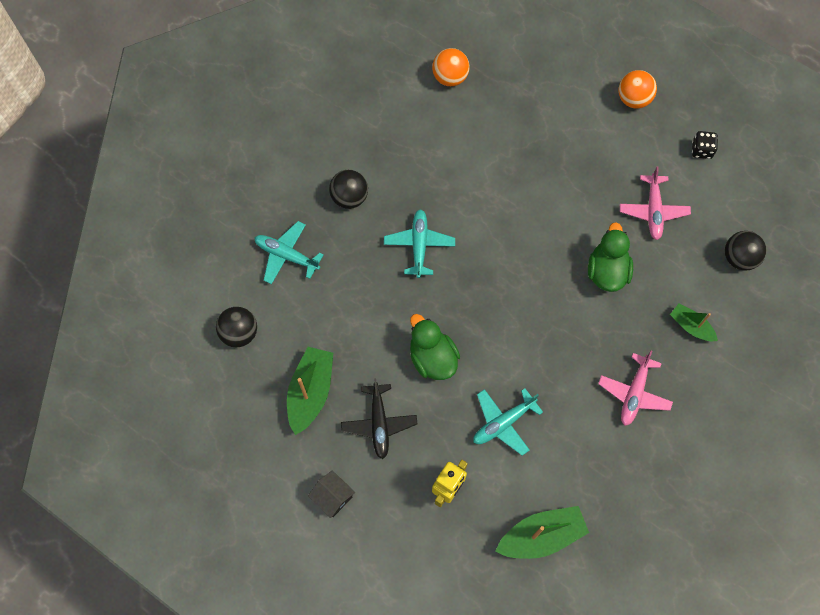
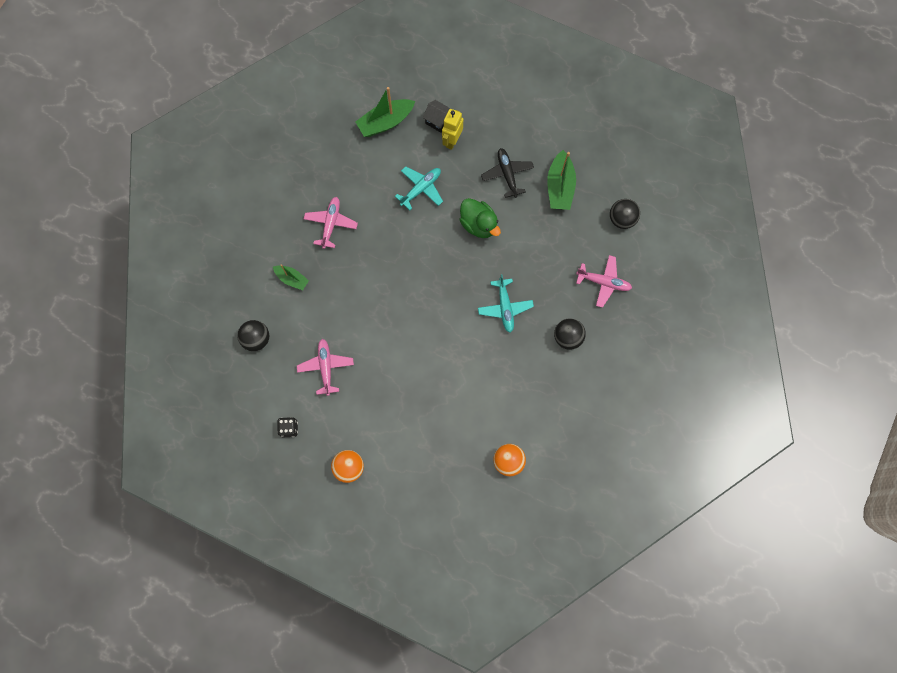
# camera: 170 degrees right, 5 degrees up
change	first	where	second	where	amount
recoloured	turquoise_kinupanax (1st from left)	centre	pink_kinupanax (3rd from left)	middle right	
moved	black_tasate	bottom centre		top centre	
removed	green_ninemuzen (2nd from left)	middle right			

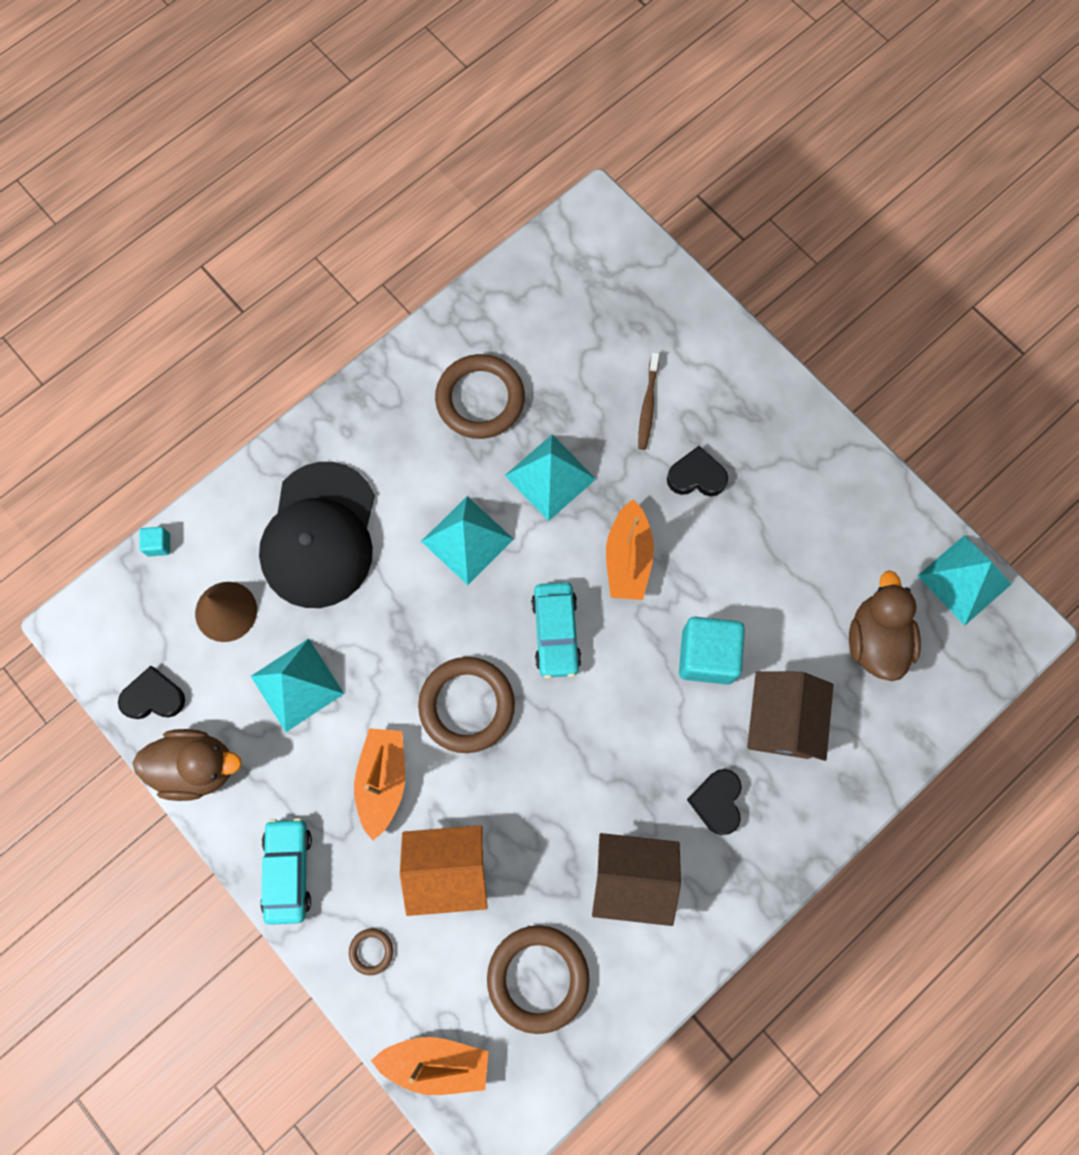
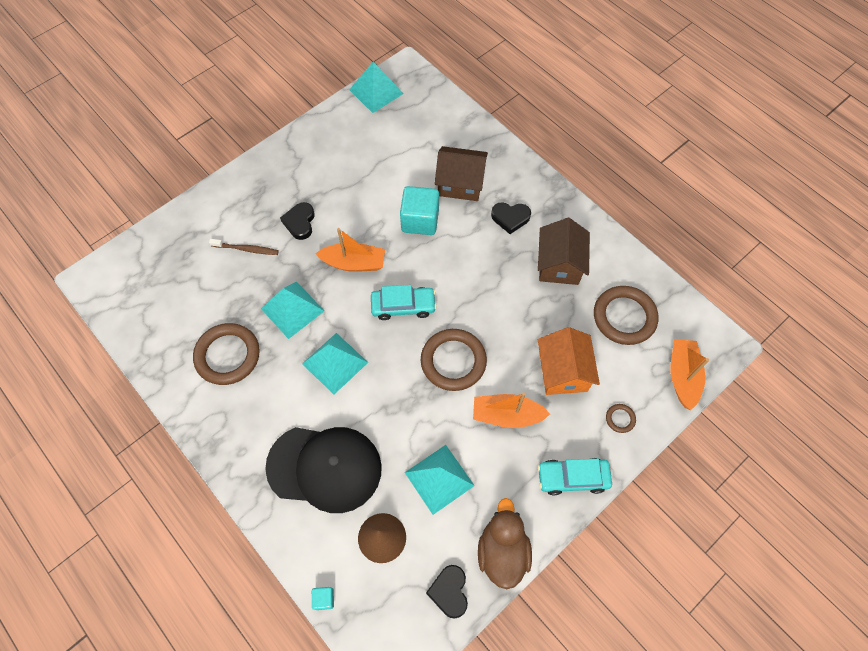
# camera: 90 degrees left, 10 degrees down
change	first	where	second	where	amount
removed	brown_ninemuzen (2nd from left)	middle right			

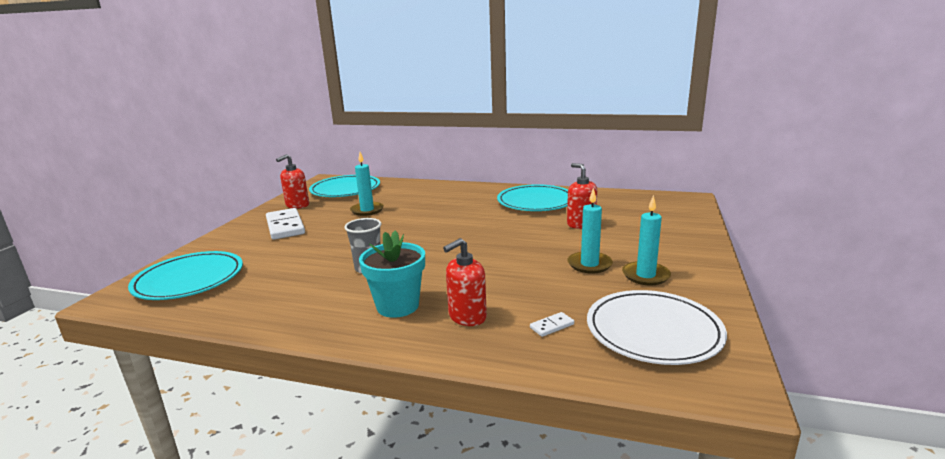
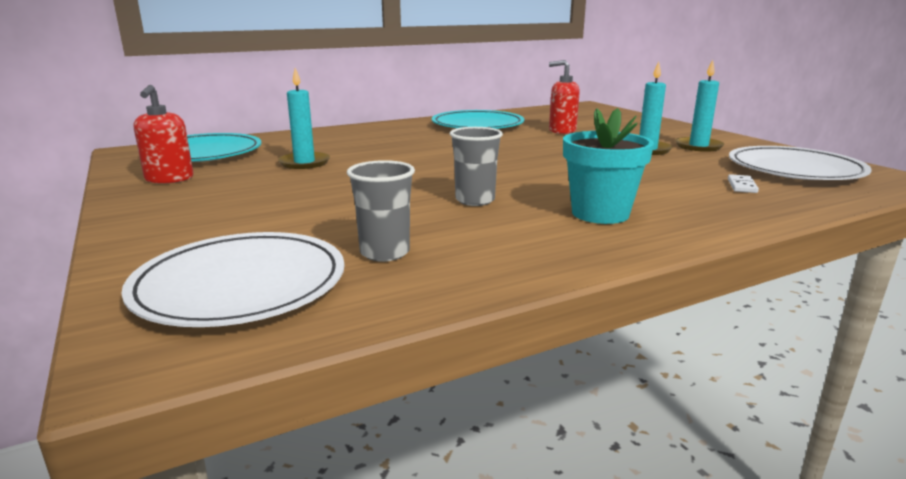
# camera: 45 degrees left, 0 degrees up
change	first	where	second	where	amount
recoloured	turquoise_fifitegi (1st from left)	middle left	white_fifitegi (1st from left)	middle left	
removed	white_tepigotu (1st from left)	middle left			
removed	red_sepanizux (2nd from left)	centre			
added			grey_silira (1st from left)	centre	

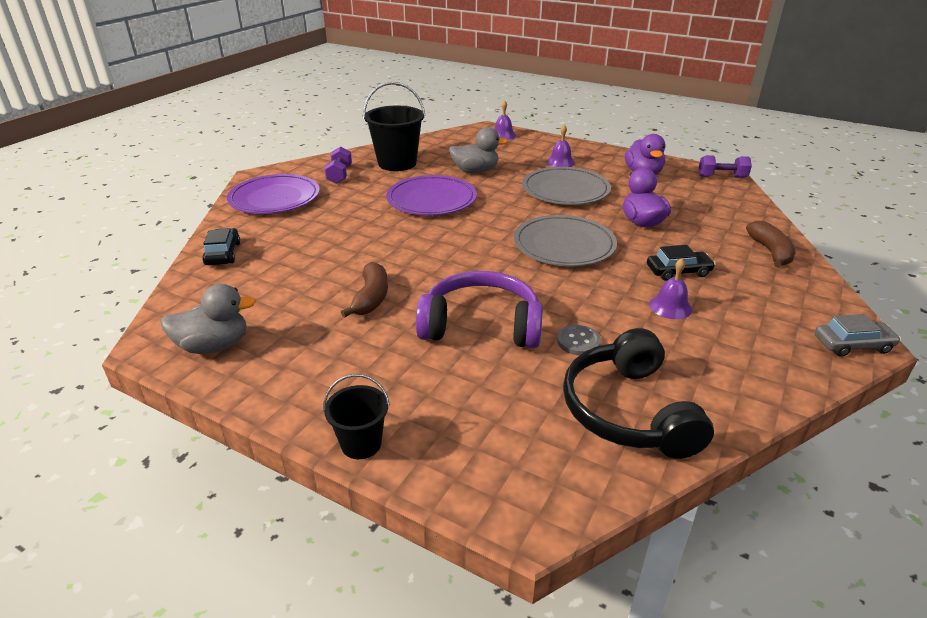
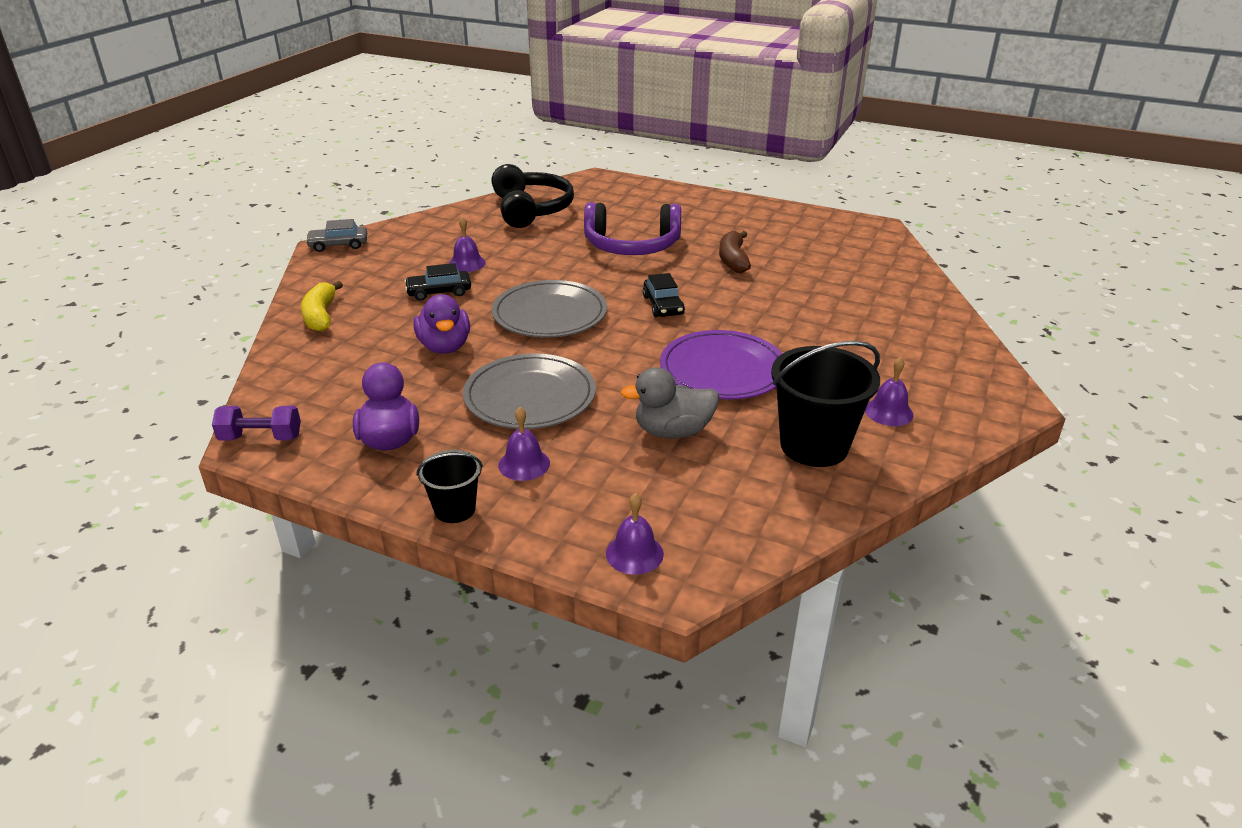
# camera: 175 degrees right, 0 degrees up
change	first	where	second	where	amount
removed	grey_ninemuzen (1st from left)	middle left			
moved	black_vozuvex (1st from left in the first image)	middle left	black_vozuvex (2nd from left)	centre	
removed	purple_fifitegi (1st from left)	top left			
moved	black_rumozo (1st from left)	bottom centre		centre	
replaced	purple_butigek (1st from left)	top centre	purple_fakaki (4th from left)	middle right	
removed	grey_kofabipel	centre			
recoloured	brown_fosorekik (2nd from left)	middle right	yellow_fosorekik	middle left	

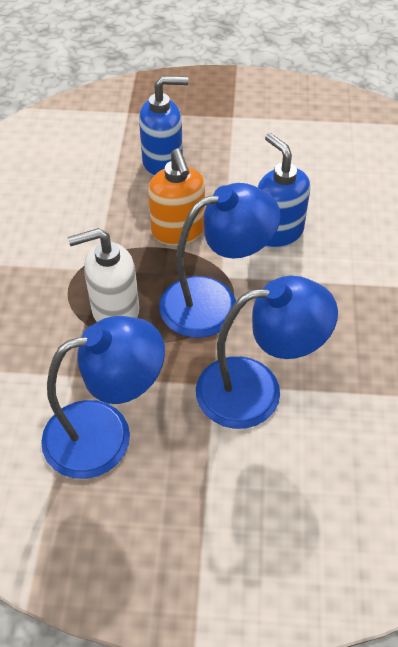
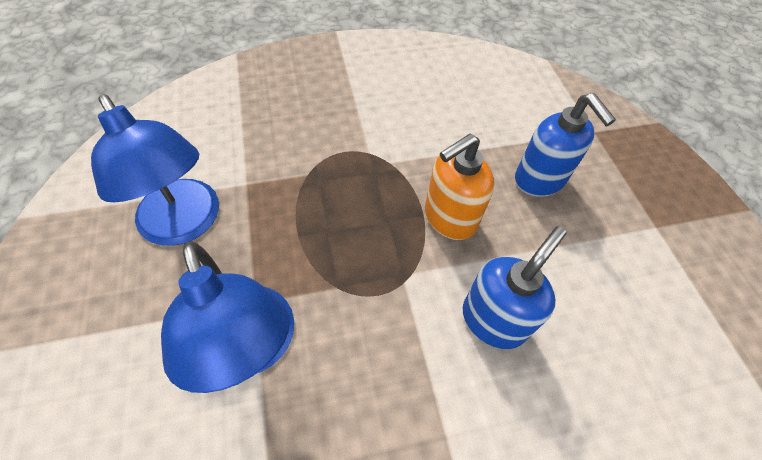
# camera: 70 degrees right, 5 degrees up
change	first	where	second	where	amount
removed	white_sepanizux	middle left			
removed	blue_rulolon (2nd from left)	centre			

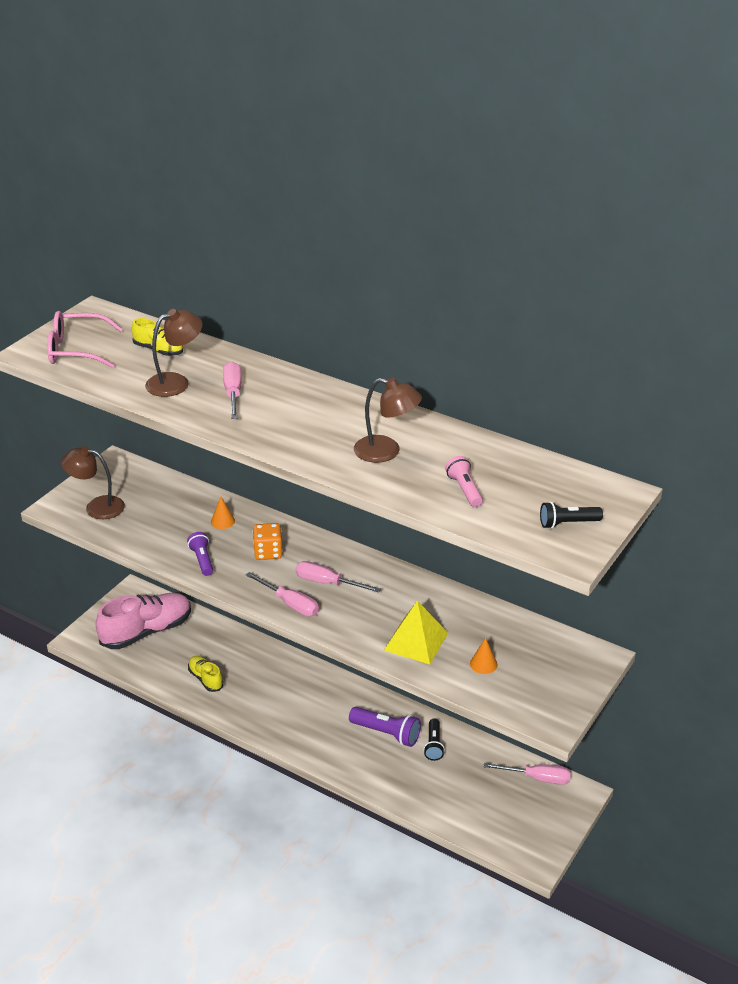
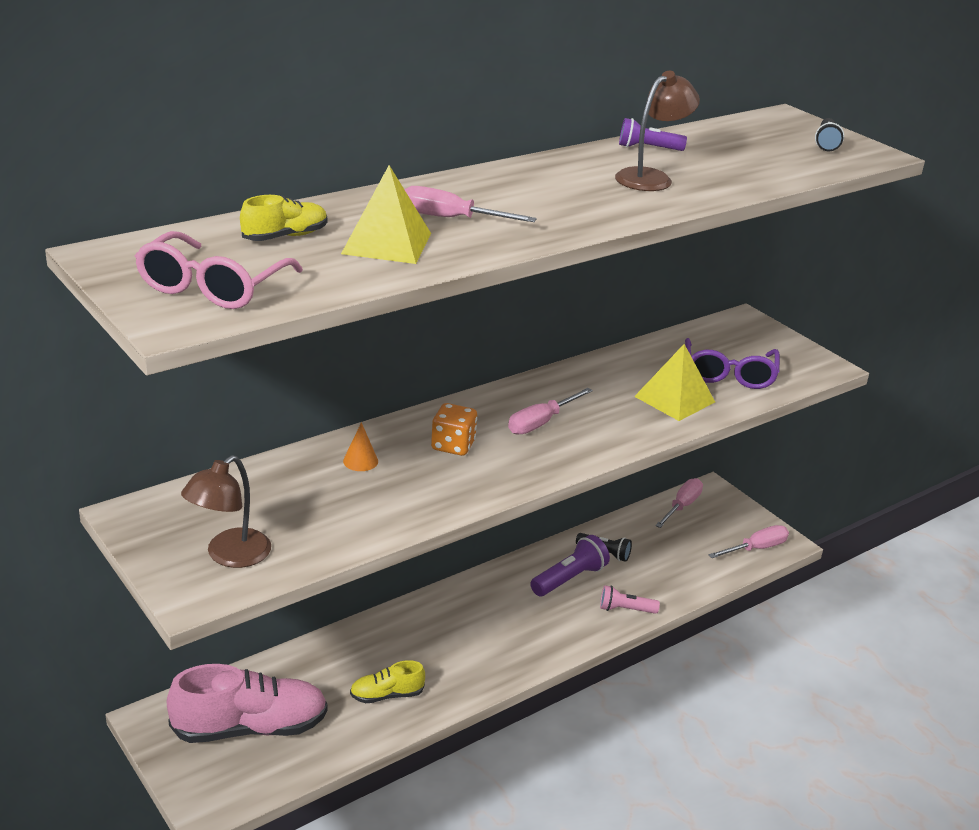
# camera: 70 degrees left, 5 degrees down
change	first	where	second	where	amount
turned	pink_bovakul	middle left		bottom left	90 degrees clockwise
replaced	brown_rulolon (2nd from left)	middle left	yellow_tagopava (1st from left)	top centre	
moved	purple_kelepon (1st from left in the first image)	middle left	purple_kelepon (2nd from left)	top right	
moved	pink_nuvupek (2nd from left in the first image)	centre	pink_nuvupek (4th from left)	middle right	
moved	pink_kelepon	centre		bottom centre	
replaced	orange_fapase (2nd from left)	bottom centre	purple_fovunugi	middle right	

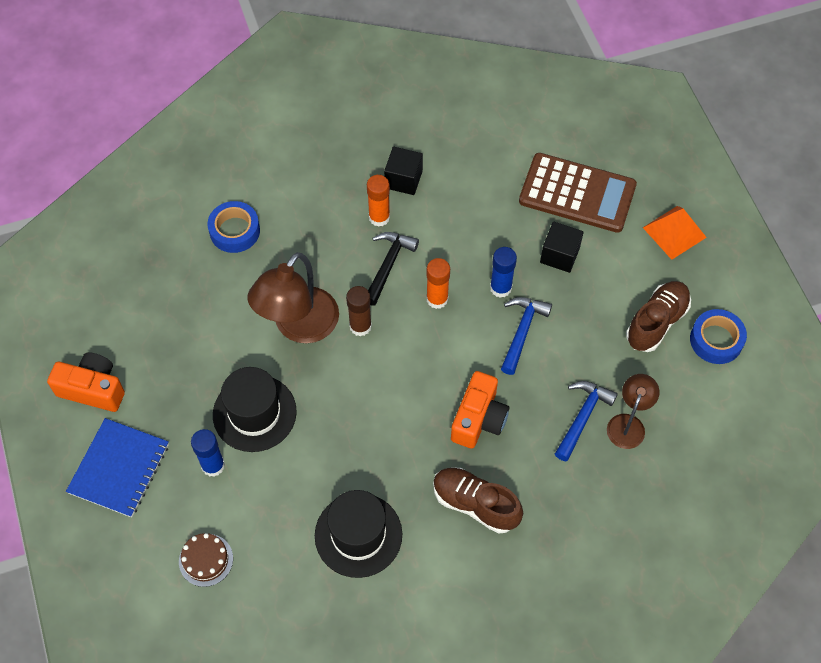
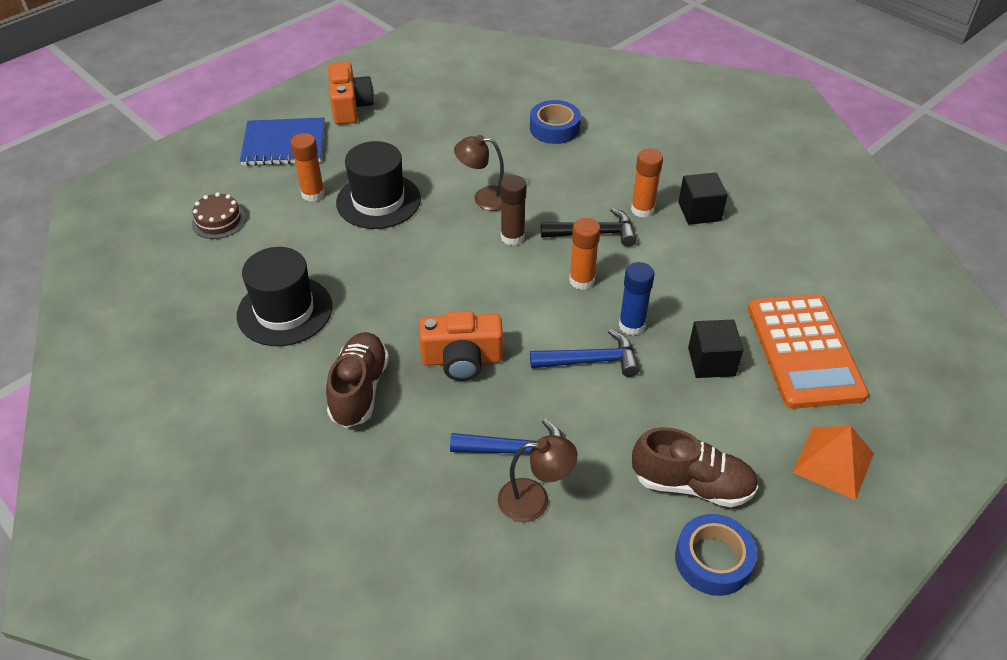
# camera: 65 degrees right, 15 degrees down
change	first	where	second	where	amount
recoloured	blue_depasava (1st from left)	bottom left	orange_depasava (1st from left)	top left	
resized	brown_rulolon (1st from left)	centre		top centre	x0.57
recoloured	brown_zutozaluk	top right	orange_zutozaluk	middle right	

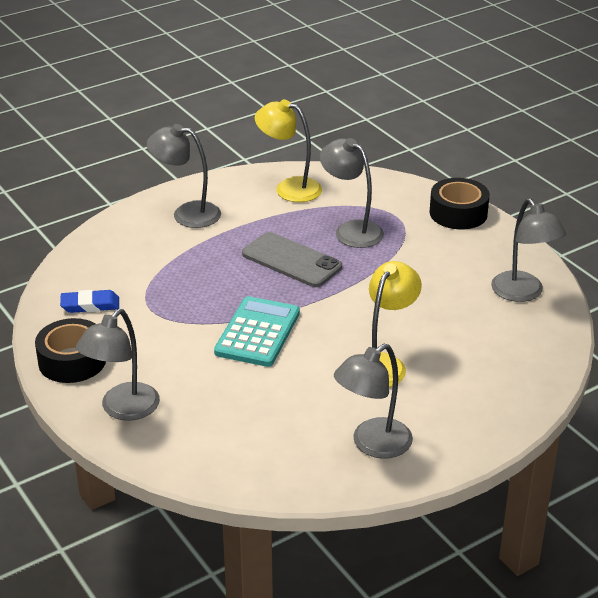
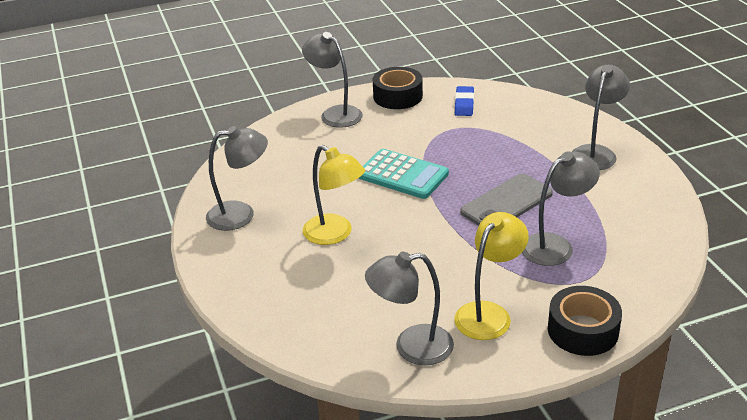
# camera: 105 degrees right, 0 degrees up
change	first	where	second	where	amount
moved	yellow_rulolon (1st from left in the first image)	top centre	yellow_rulolon (2nd from left)	centre	
turned	grey_rulolon (4th from left in the first image)	bottom centre	grey_rulolon (1st from left)	middle left	105 degrees clockwise

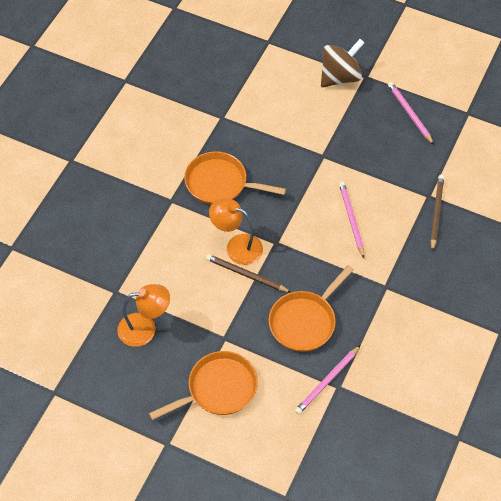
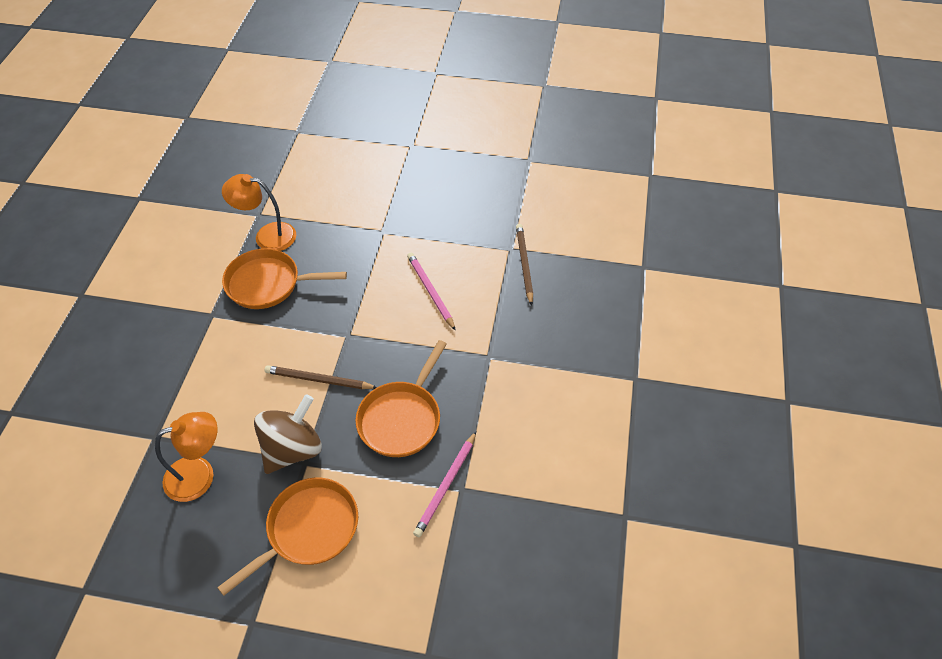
# camera: 15 degrees left, 5 degrees down
change	first	where	second	where	amount
moved	orange_rulolon (2nd from left)	centre		top left	
moved	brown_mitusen	top right		middle left	
removed	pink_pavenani (3rd from left)	top right			

